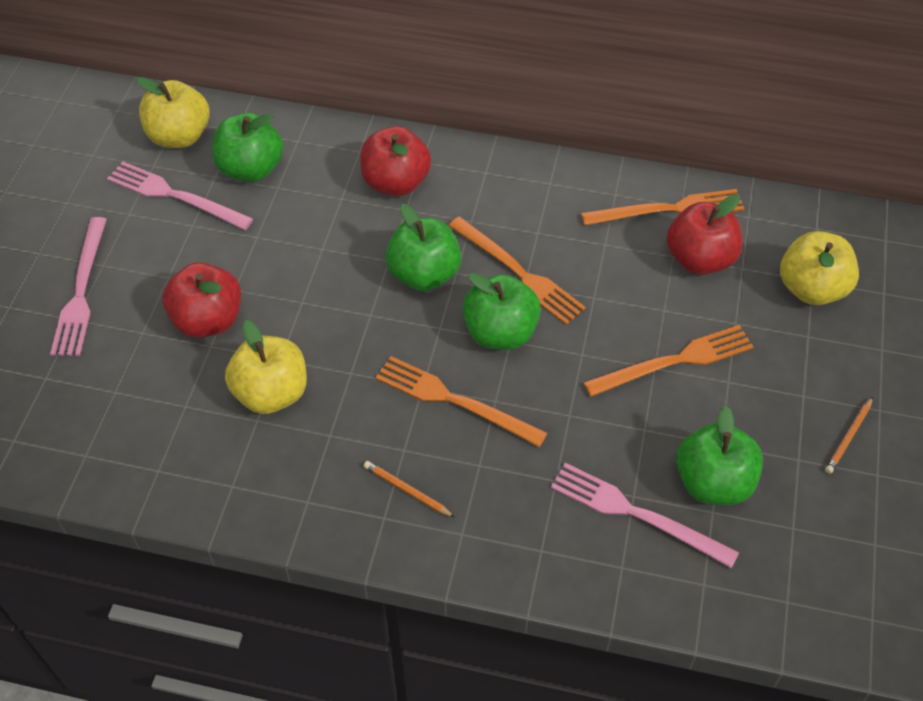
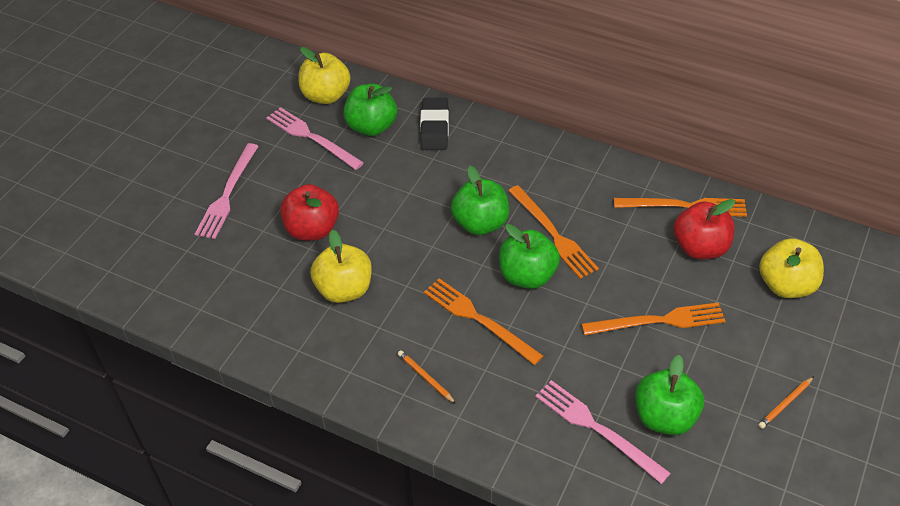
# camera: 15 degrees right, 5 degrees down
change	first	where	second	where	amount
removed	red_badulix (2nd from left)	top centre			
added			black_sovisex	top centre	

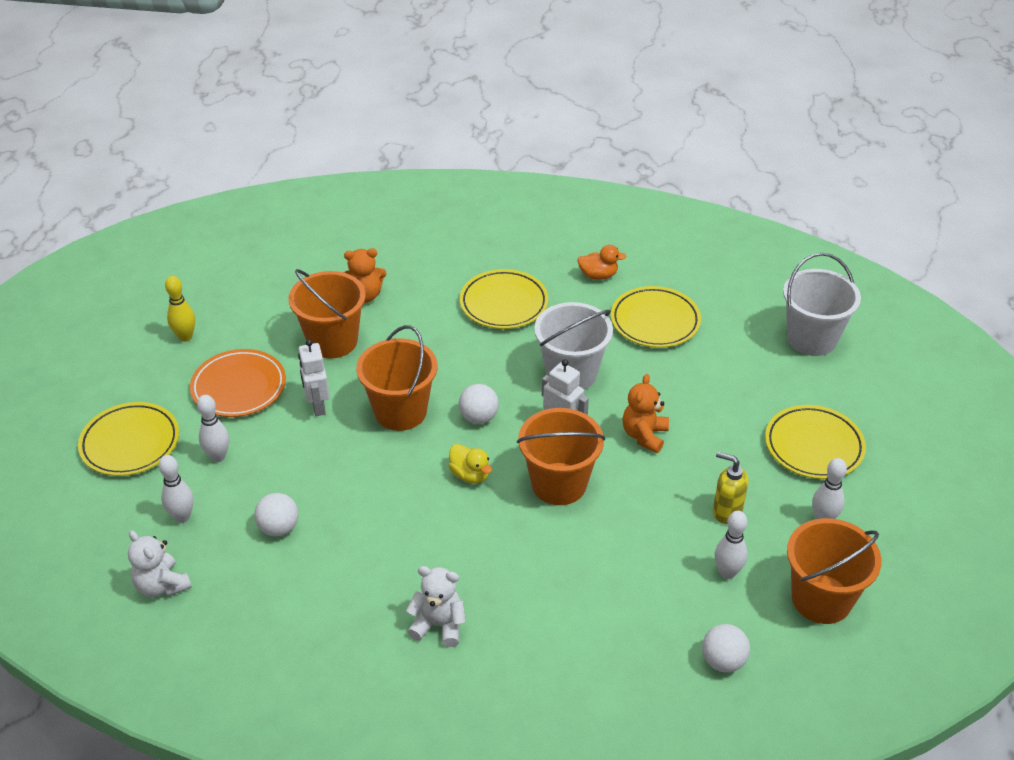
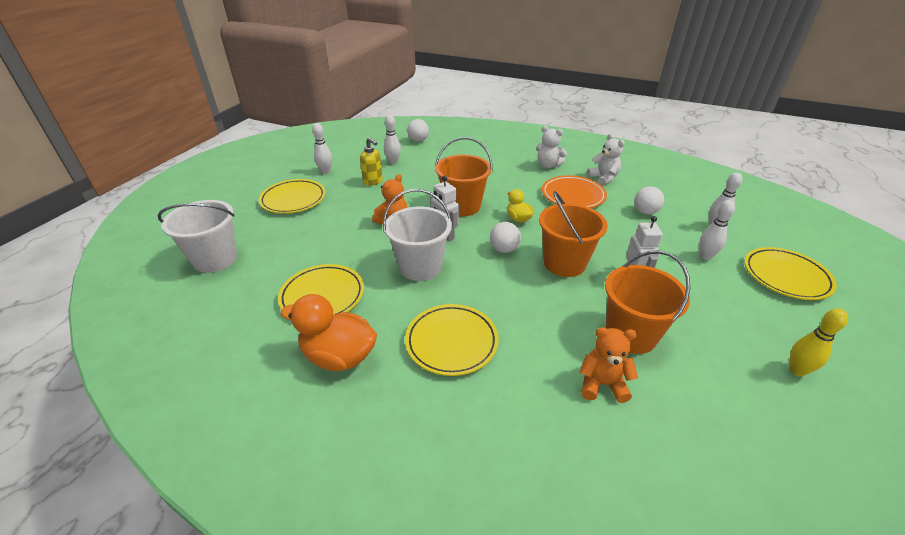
# camera: 165 degrees left, 5 degrees down
change	first	where	second	where	amount
moved	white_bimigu (1st from left in the first image)	bottom left	white_bimigu (2nd from left)	top right	
moved	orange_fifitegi	middle left		centre	
resized	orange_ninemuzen	centre		centre	x1.80
removed	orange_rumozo (4th from left)	bottom right			

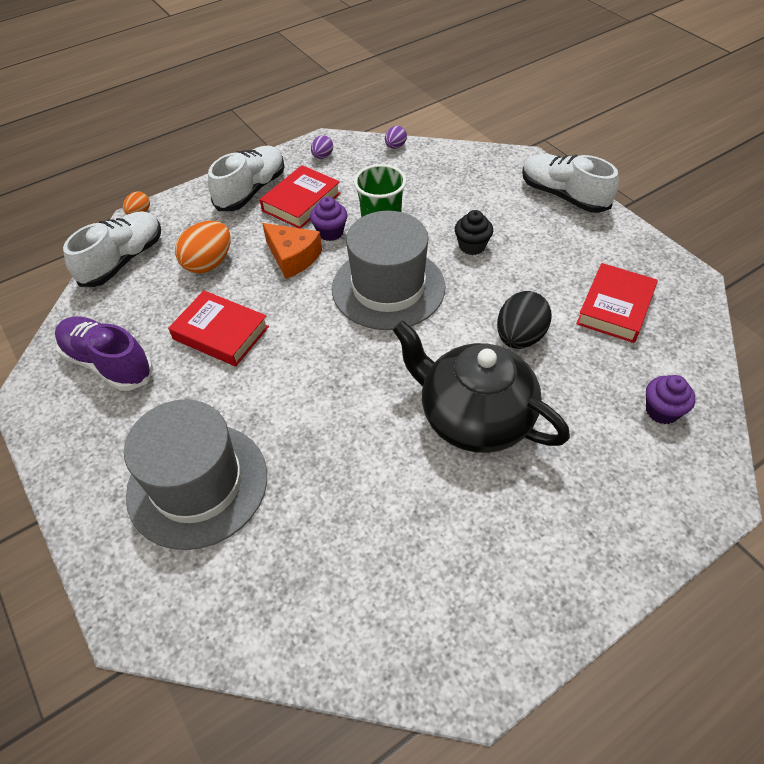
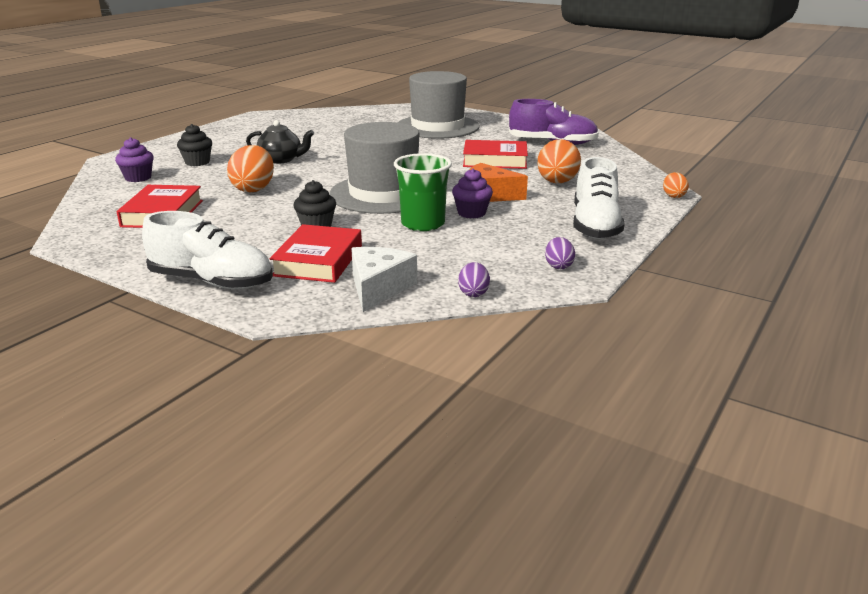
# camera: 155 degrees right, 25 degrees down
change	first	where	second	where	amount
removed	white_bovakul (1st from left)	top left			
moved	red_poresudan (2nd from left)	top centre		centre	
resized	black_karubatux	centre		top left	x0.53
recoloured	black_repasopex	middle right	orange_repasopex (1st from left)	top left	
added			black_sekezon (1st from left)	top left	
added			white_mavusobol	centre	

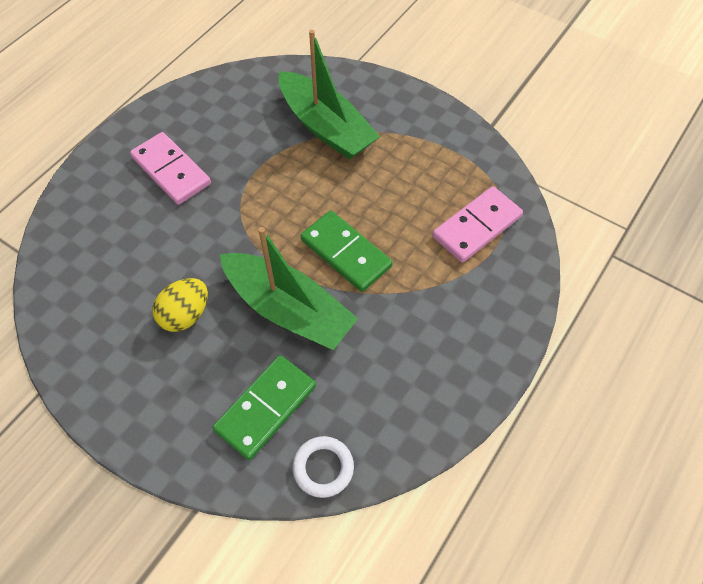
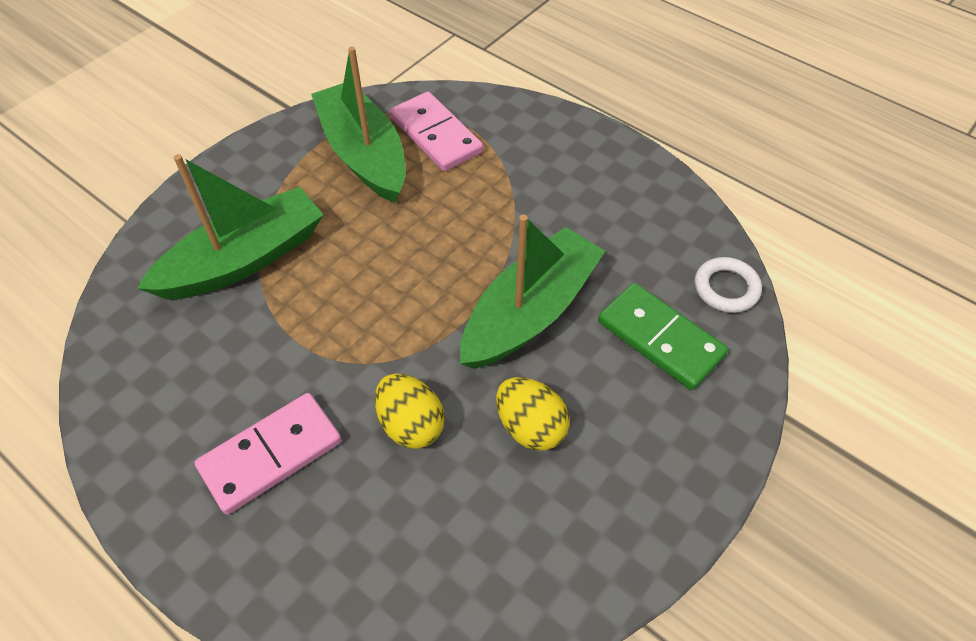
# camera: 85 degrees left, 5 degrees down
change	first	where	second	where	amount
removed	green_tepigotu (2nd from left)	centre			
added			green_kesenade (2nd from left)	top centre	
added			yellow_repasopex (1st from left)	centre	

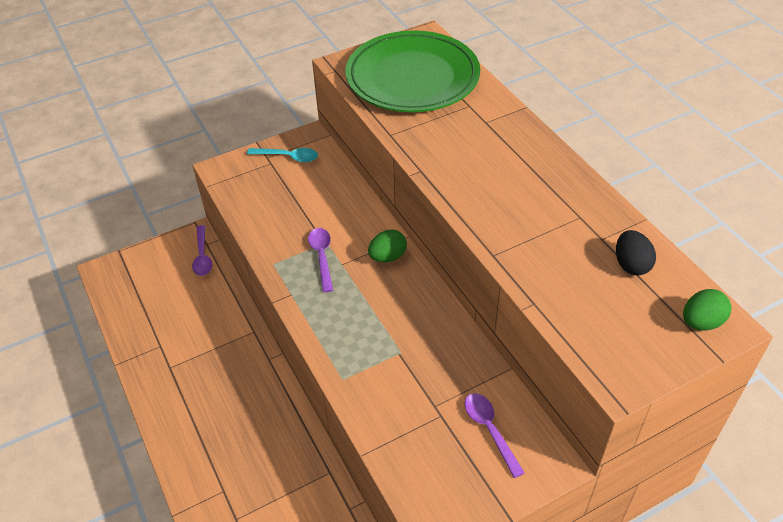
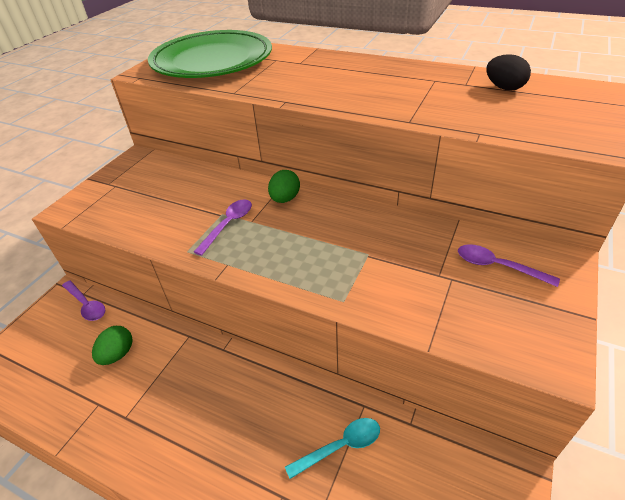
# camera: 35 degrees left, 5 degrees down
change	first	where	second	where	amount
moved	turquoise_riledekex	top centre		bottom centre	
turned	purple_riledekex (2nd from left)	centre		centre	75 degrees clockwise
moved	green_repasopex (2nd from left in the first image)	middle right	green_repasopex (1st from left)	bottom left	

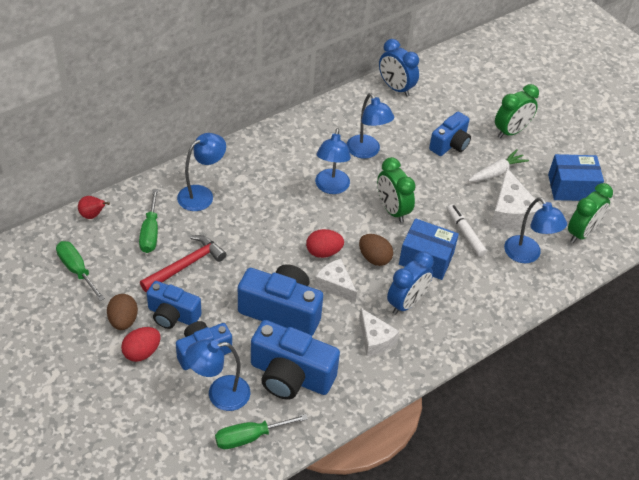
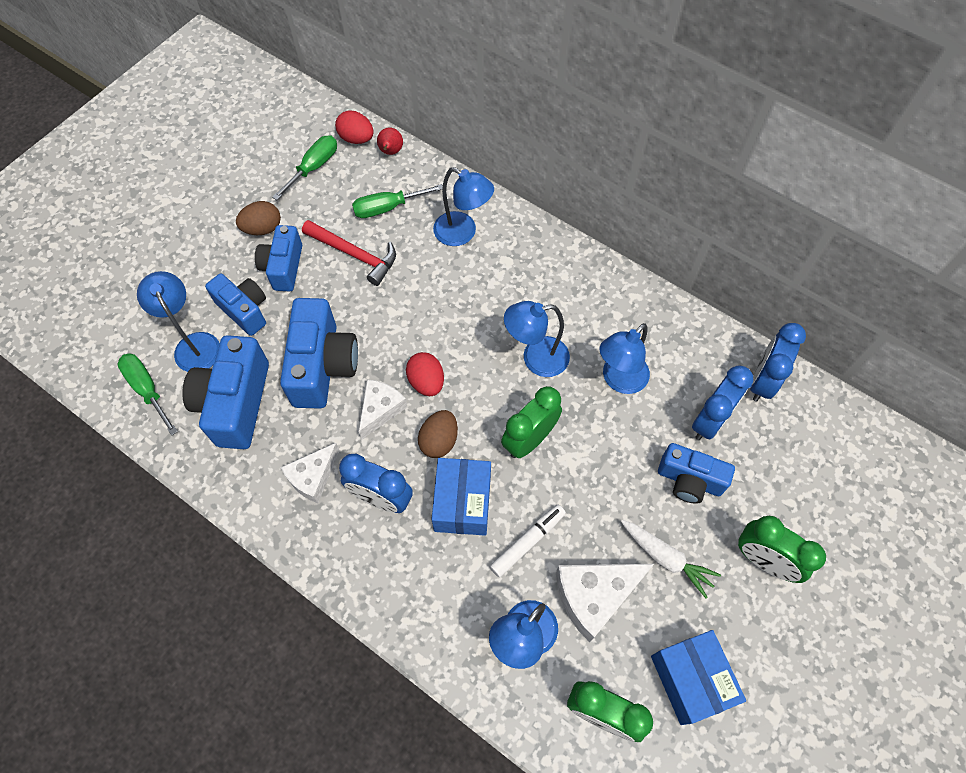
# camera: 75 degrees right, 15 degrees up
change	first	where	second	where	amount
moved	red_repasopex (1st from left)	bottom left		top centre	
added			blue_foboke (2nd from left)	middle right	

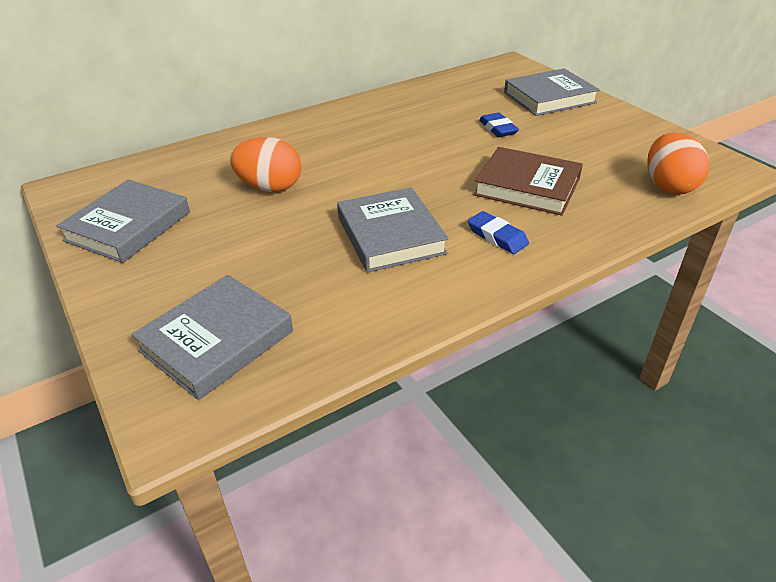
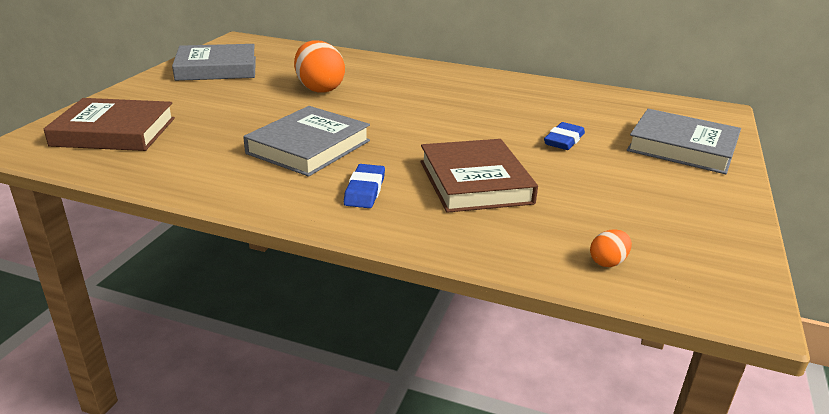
# camera: 50 degrees right, 10 degrees down
change	first	where	second	where	amount
recoloured	grey_poresudan (2nd from left)	middle left	brown_poresudan (1st from left)	top left	
resized	orange_repasopex (2nd from left)	top right		middle right	x0.46

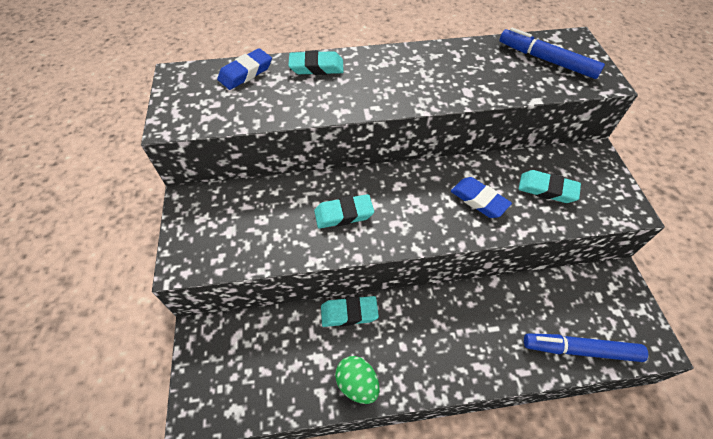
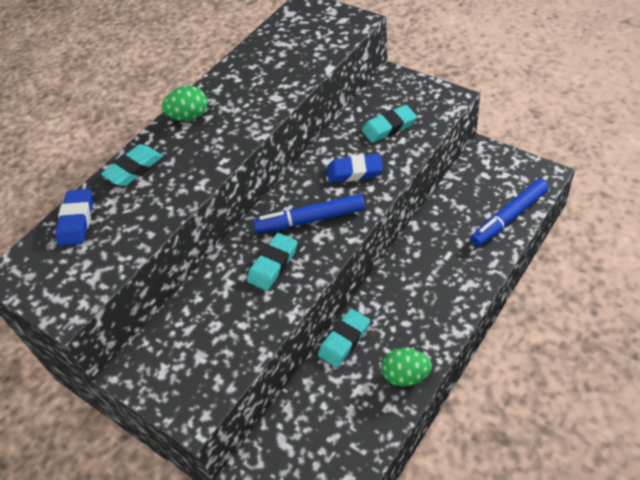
# camera: 40 degrees left, 5 degrees down
change	first	where	second	where	amount
moved	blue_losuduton (1st from left)	top right		centre	
added			green_repasopex (1st from left)	top left	

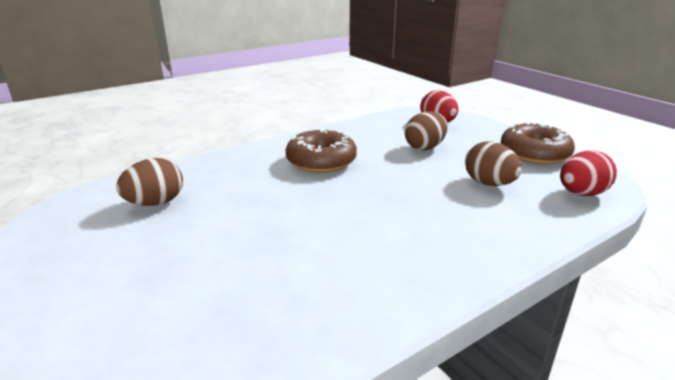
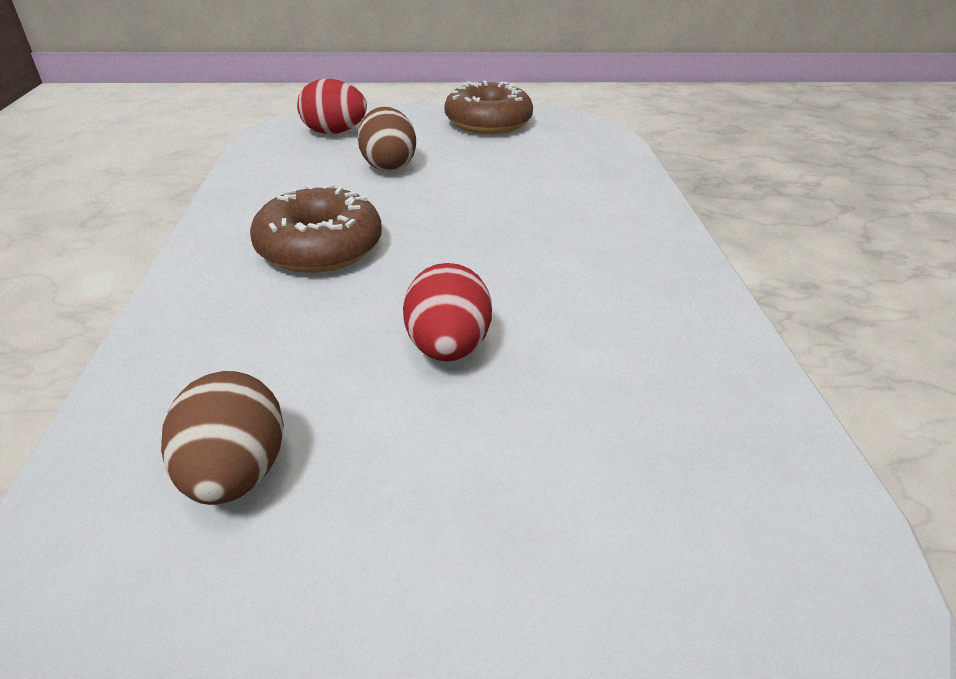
# camera: 60 degrees left, 10 degrees up
change	first	where	second	where	amount
removed	brown_repasopex (3rd from left)	middle right			
moved	red_repasopex (2nd from left)	middle right		centre	

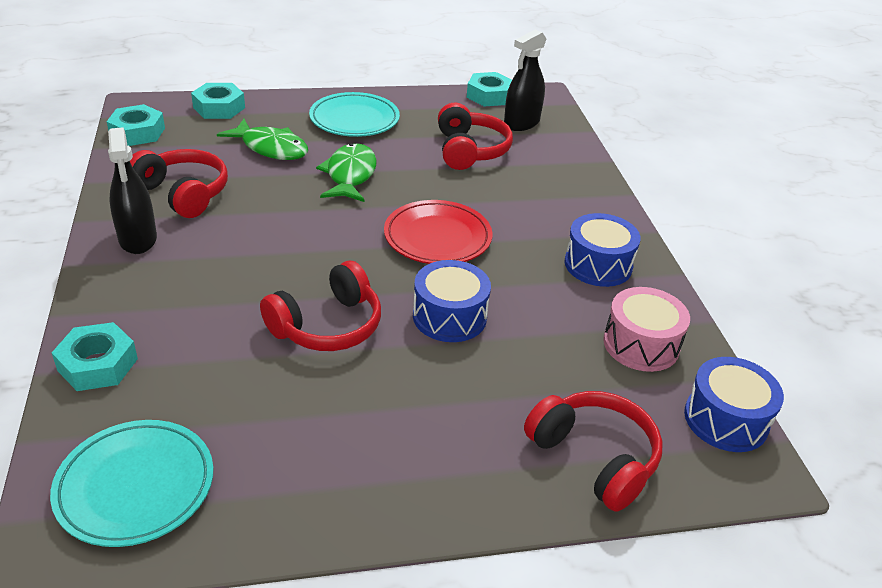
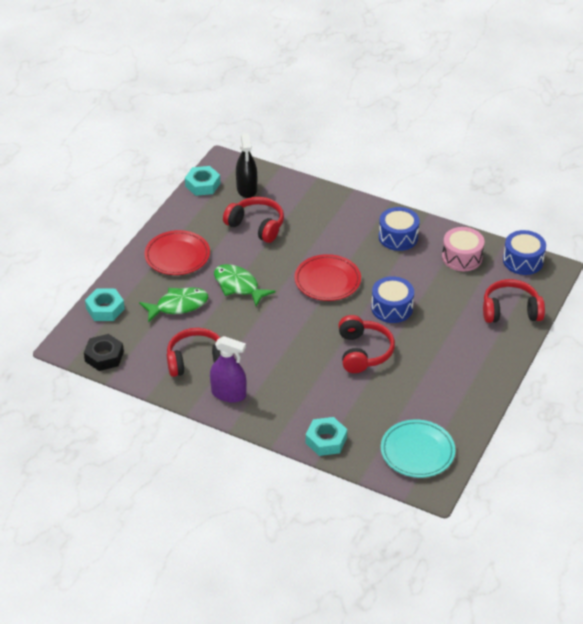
# camera: 50 degrees left, 5 degrees up
change	first	where	second	where	amount
recoloured	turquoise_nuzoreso (2nd from left)	top left	black_nuzoreso	middle left	
recoloured	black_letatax (1st from left)	top left	purple_letatax	centre	
recoloured	turquoise_fifitegi (2nd from left)	top centre	red_fifitegi (1st from left)	middle left	

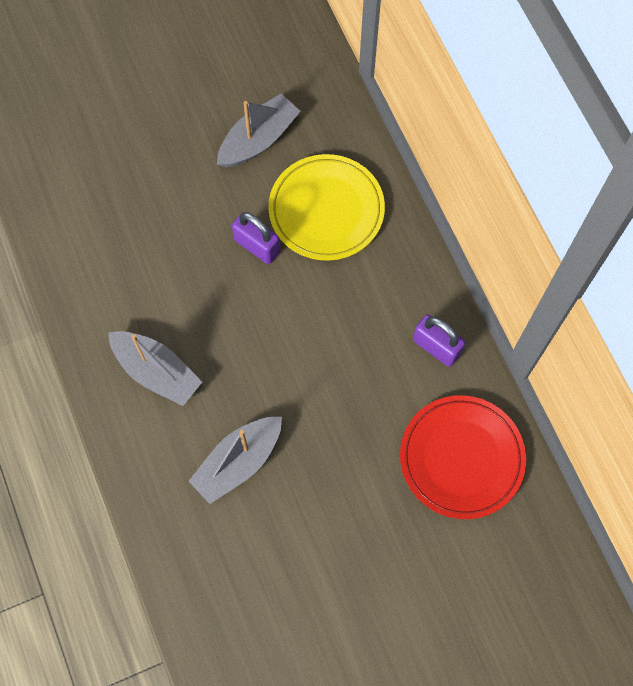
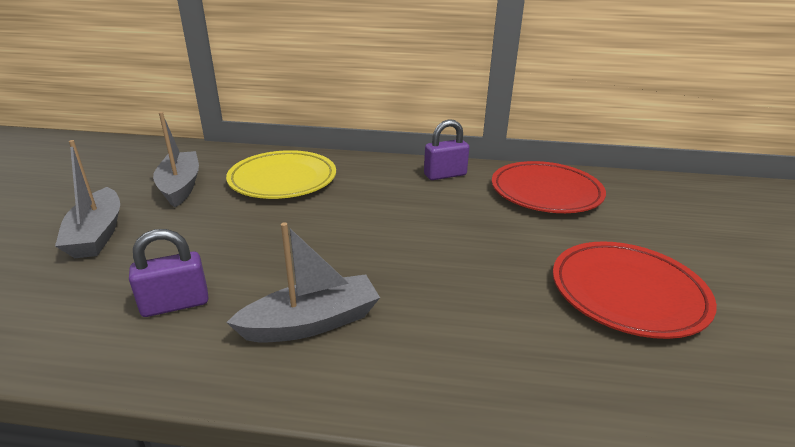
# camera: 60 degrees left, 40 degrees down
change	first	where	second	where	amount
moved	grey_kesenade (2nd from left in the first image)	bottom centre	grey_kesenade (1st from left)	middle left	
moved	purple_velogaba (1st from left)	centre		middle left	
added			red_fifitegi (2nd from left)	middle right	

